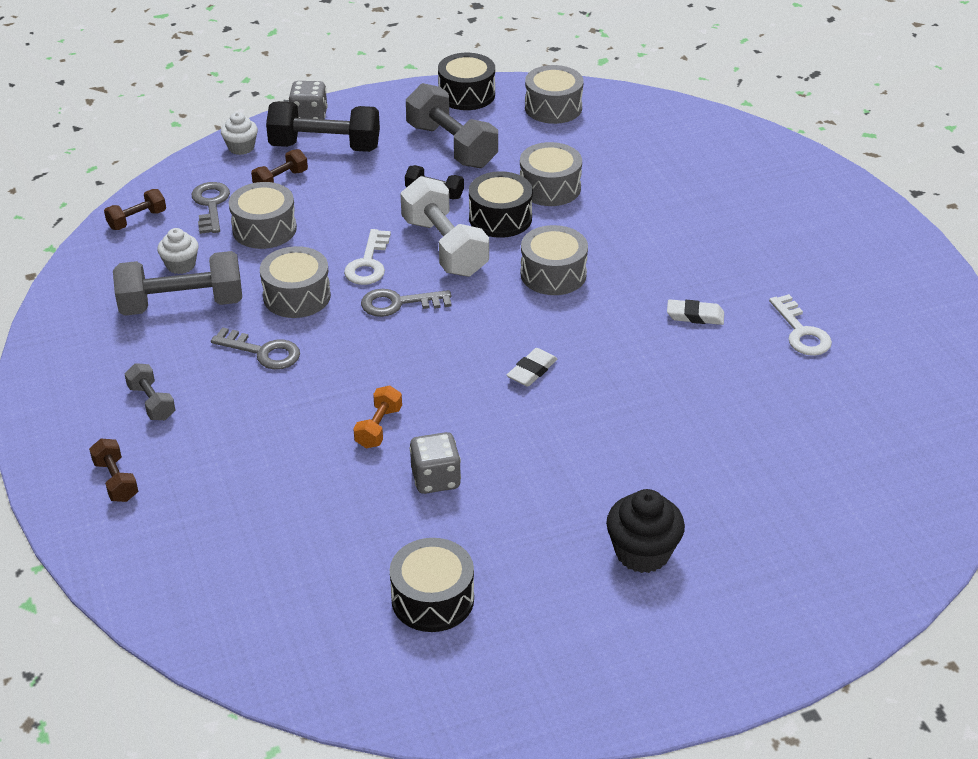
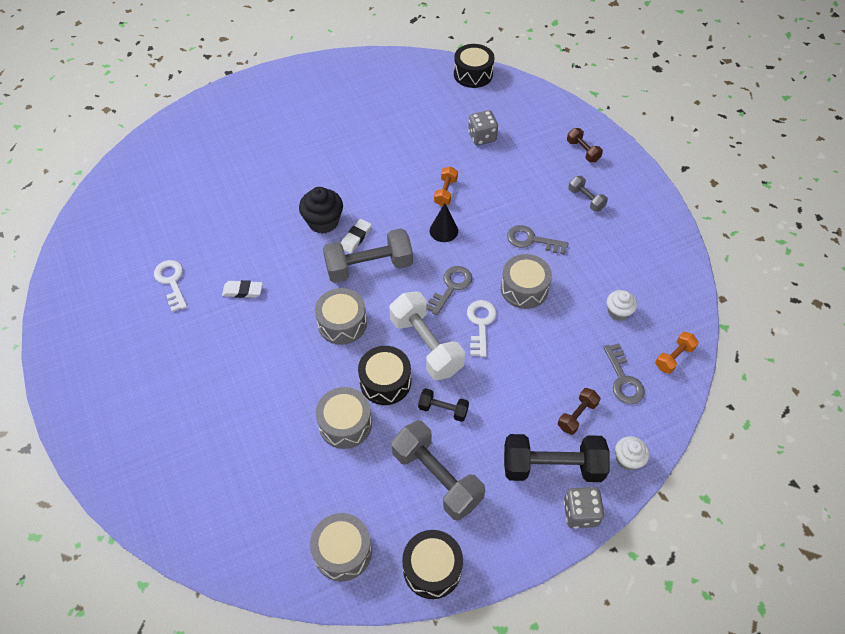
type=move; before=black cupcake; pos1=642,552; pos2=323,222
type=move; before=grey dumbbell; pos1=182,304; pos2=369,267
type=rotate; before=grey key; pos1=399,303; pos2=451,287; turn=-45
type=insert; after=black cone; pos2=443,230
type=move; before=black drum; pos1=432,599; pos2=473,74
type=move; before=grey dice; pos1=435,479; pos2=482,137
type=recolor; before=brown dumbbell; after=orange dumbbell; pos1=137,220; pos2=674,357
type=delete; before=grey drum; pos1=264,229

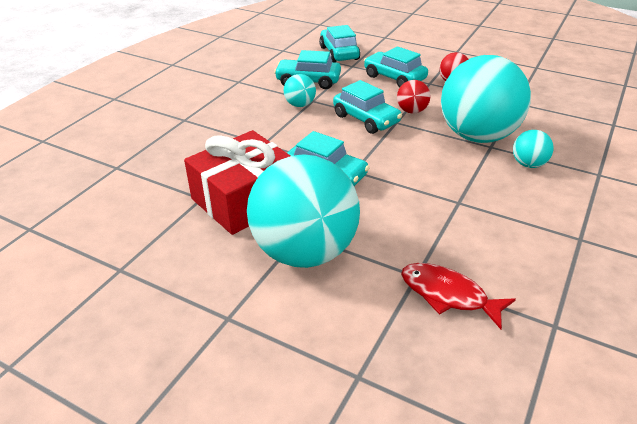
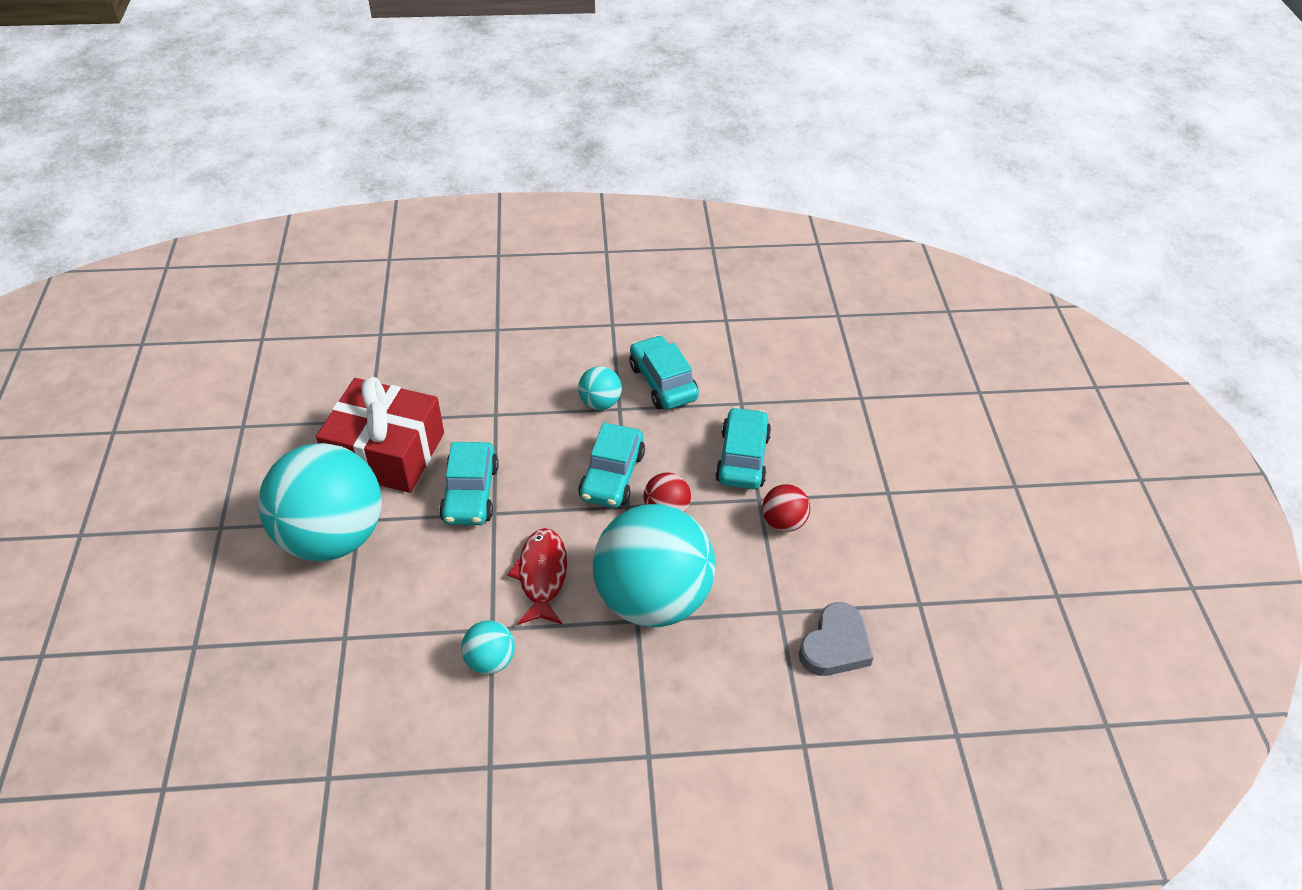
type=move; before=turquoise ball; pos1=528,164; pos2=490,660
type=move; before=red fish; pos1=448,295; pos2=542,575
type=insert; after=grey heart; pos2=835,645
type=delete; before=turquoise car; pos1=339,53

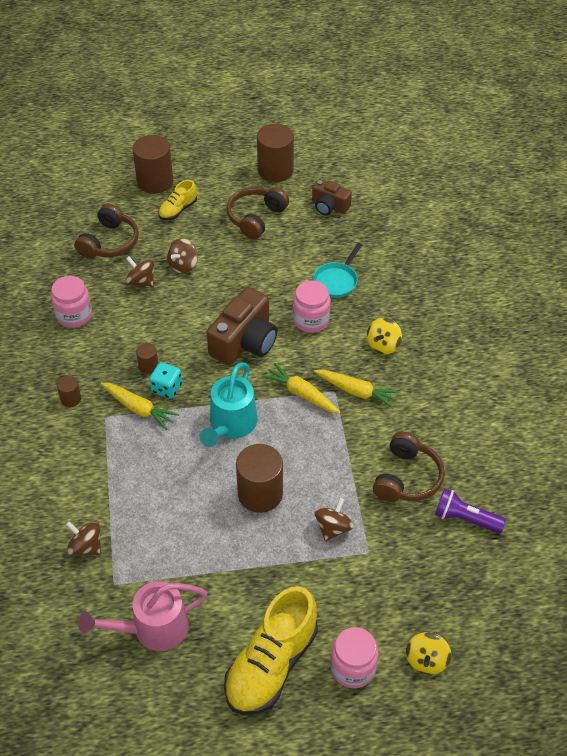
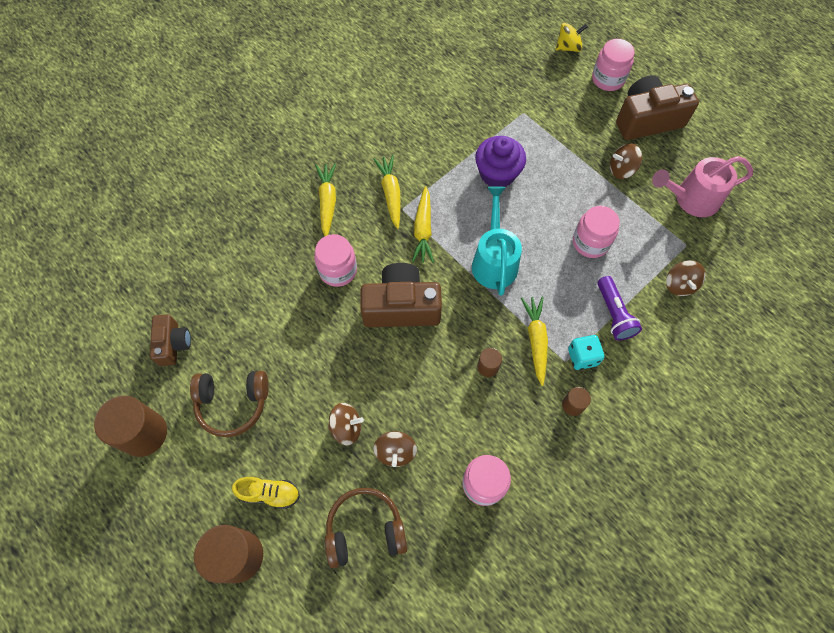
type=replace; before=yellow spinning top; after=yellow carrot; pos1=383,345; pos2=327,202
type=rotate; before=turquoise watering can; pos1=230,425; pos2=494,260; turn=-75
type=insert; after=purple cupcake; pos2=497,174
type=move; before=turquoise dice; pos1=167,388; pos2=582,357
type=insert; after=pink jar; pos2=590,242
type=move; before=purple flashlight; pos1=465,519; pos2=613,314
type=move; before=brown spinning top; pos1=333,528; pos2=621,169
type=replace; before=yellow shoe; after=brown camera; pos1=271,664; pos2=647,120
type=rotate; before=pink watering can; pos1=152,628; pos2=691,199; turn=135
type=delete; before=brown cylinder; pos1=260,493
type=delete; before=turquoise pan; pos1=336,281
type=delete; before=brown headphones; pos1=407,478

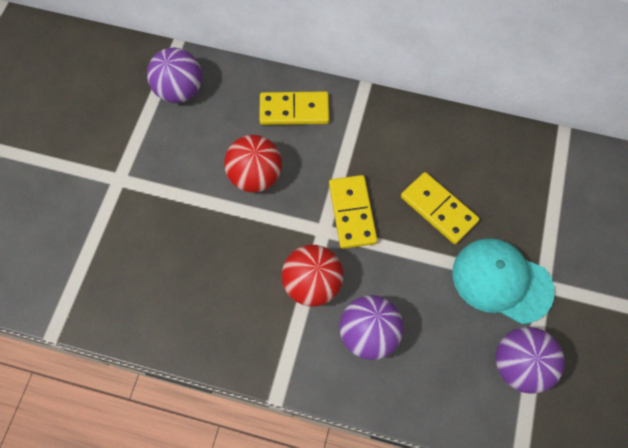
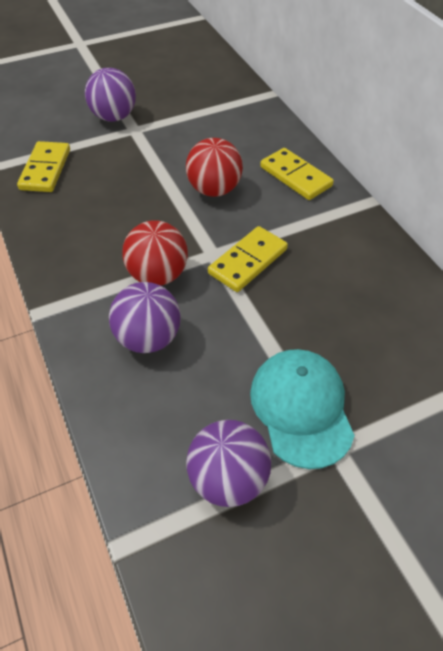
type=move; before=yellow domino; pos1=438,209; pos2=45,169
type=move; before=purple ball; pos1=180,91; pos2=114,117

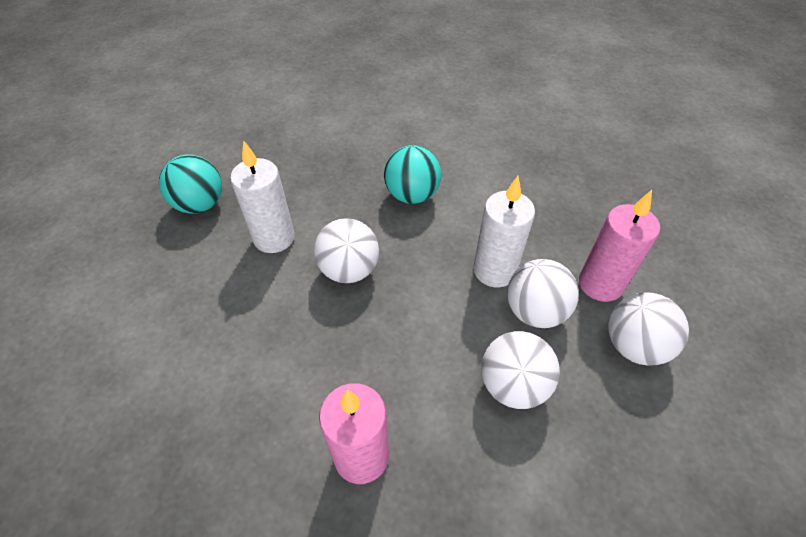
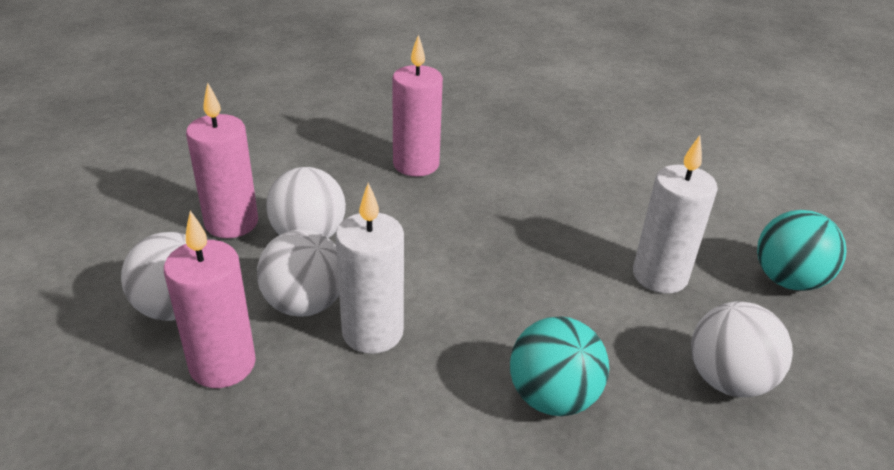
type=insert; after=pink candle; pos2=231,223
type=move; before=white ball; pos1=349,270; pos2=728,380

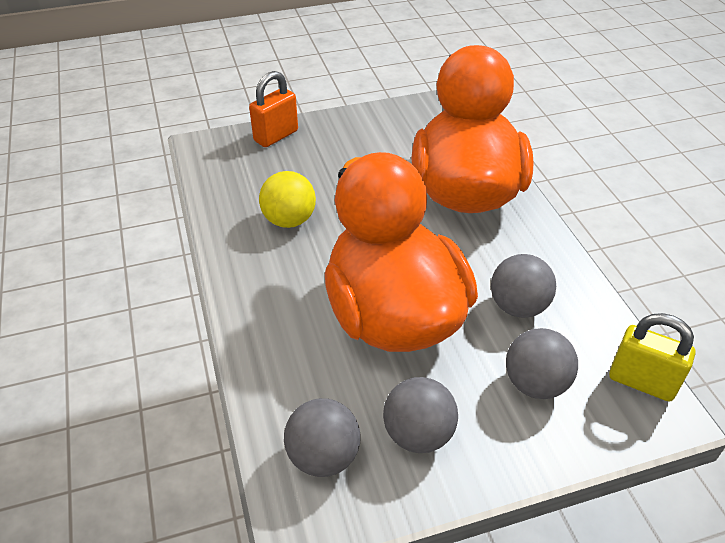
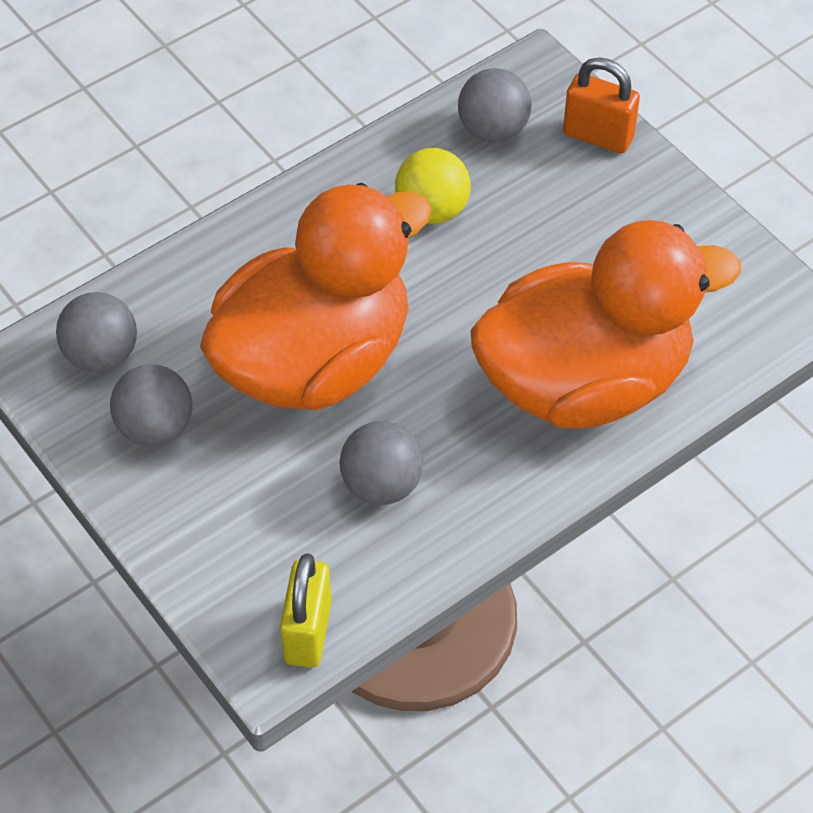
type=move; before=grey ball; pos1=535,383; pos2=493,130

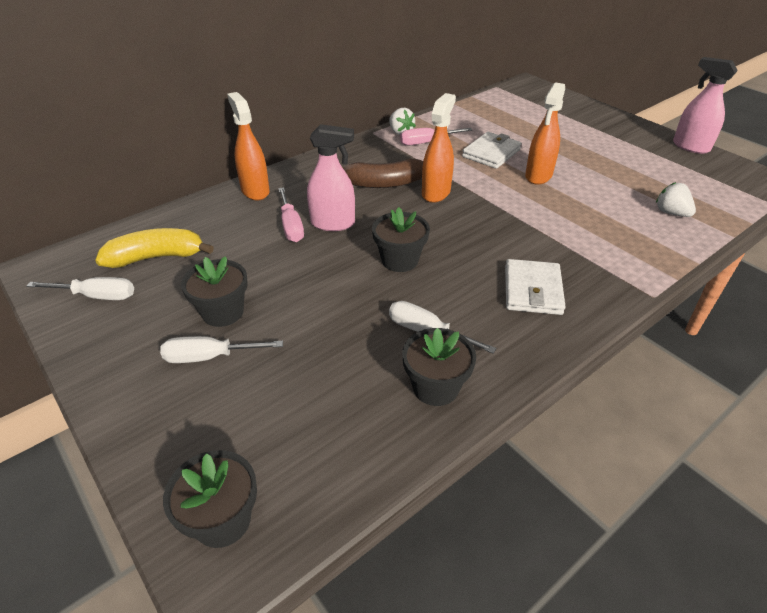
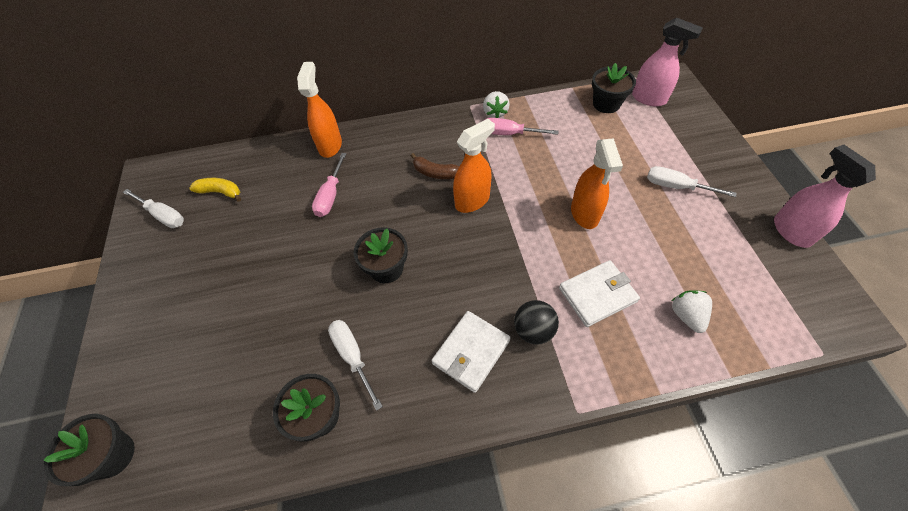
type=resize; before=yellow banana; pos1=157,257; pos2=221,192; scale=0.64
type=resize; before=brown banana; pos1=383,183; pos2=435,173; scale=0.64
type=insert; after=black ball; pos2=533,330
type=move; before=white wallet; pos1=491,153; pos2=597,295
type=rotate; before=orange spray bottle; pos1=538,176; pos2=584,214; turn=-60
type=move; before=black flower pot; pos1=223,312; pos2=606,104
type=move; before=pink spray bottle; pos1=333,223; pos2=649,99
type=move; before=white screwdriver; pos1=210,357; pos2=676,187

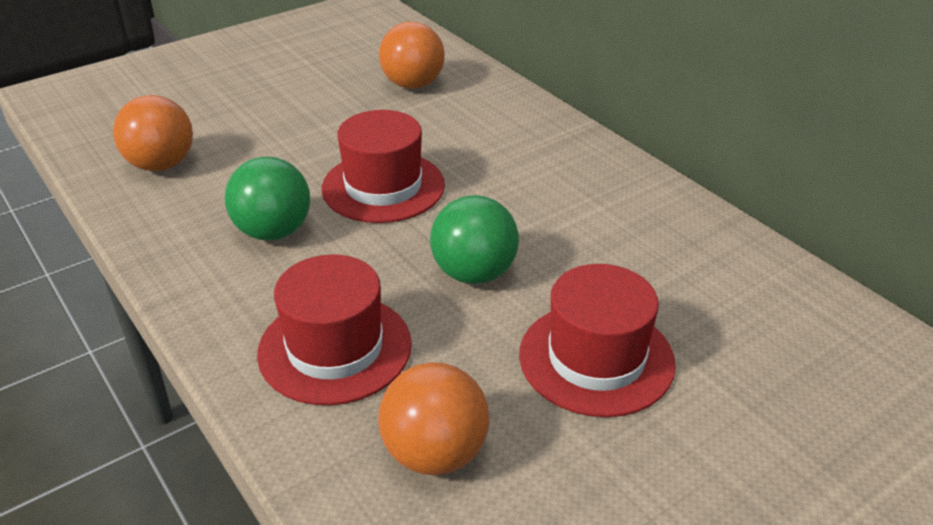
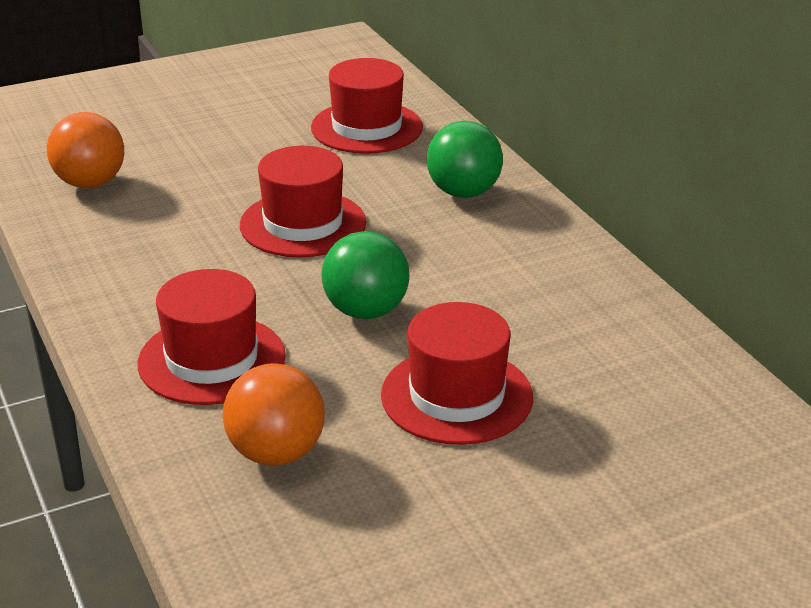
type=replace; before=orange ball; after=red hat; pos1=413,84; pos2=366,127
type=move; before=green ball; pos1=273,231; pos2=463,192

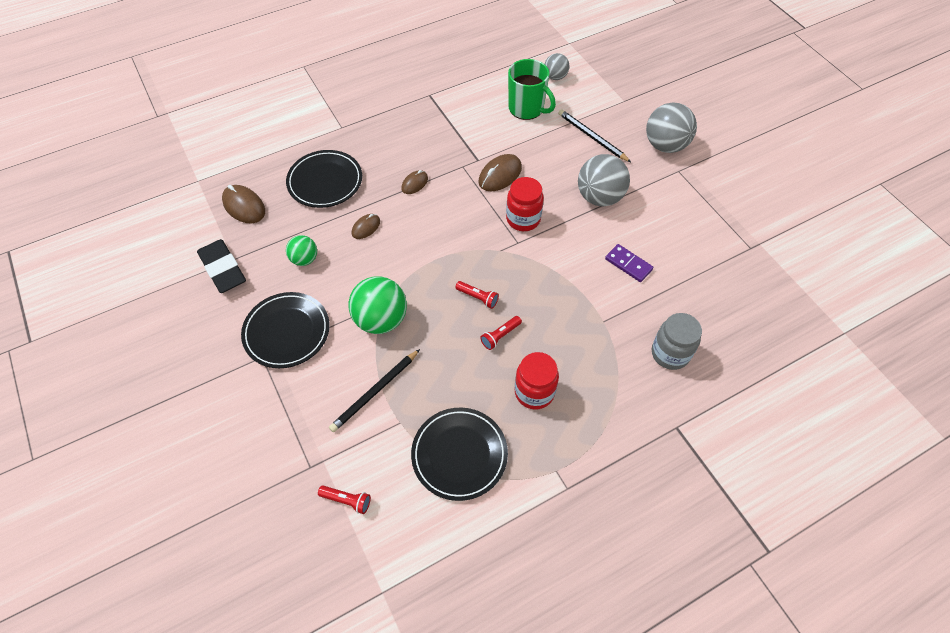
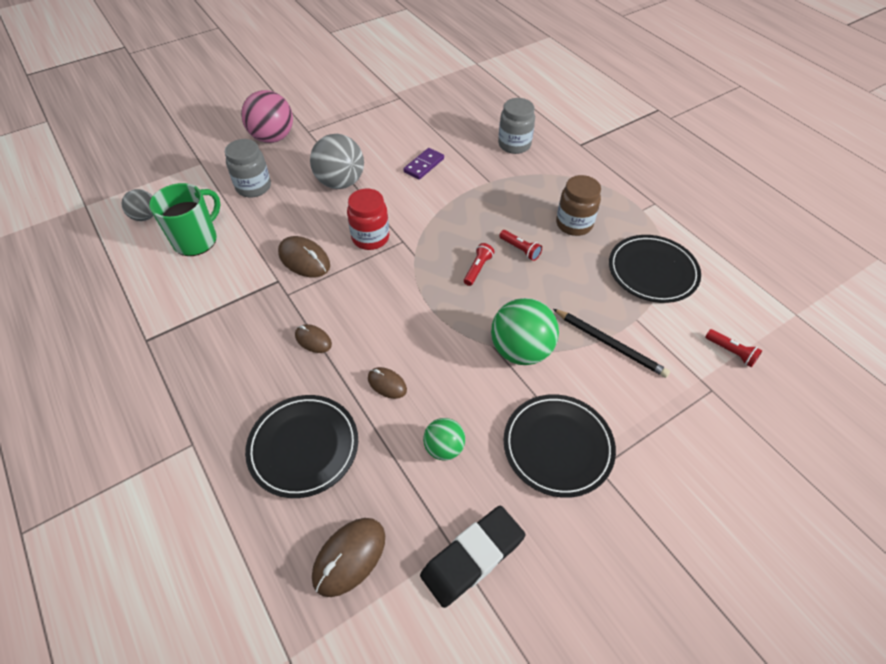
type=replace; before=black pencil; after=grey jar; pos1=592,137; pos2=253,187
type=recolor; before=grey ball; after=pink ball; pos1=665,145; pos2=273,138
type=recolor; before=red jar; after=brown jar; pos1=534,392; pos2=574,224
type=rotate; before=red flashlight; pos1=347,500; pos2=731,352; turn=120

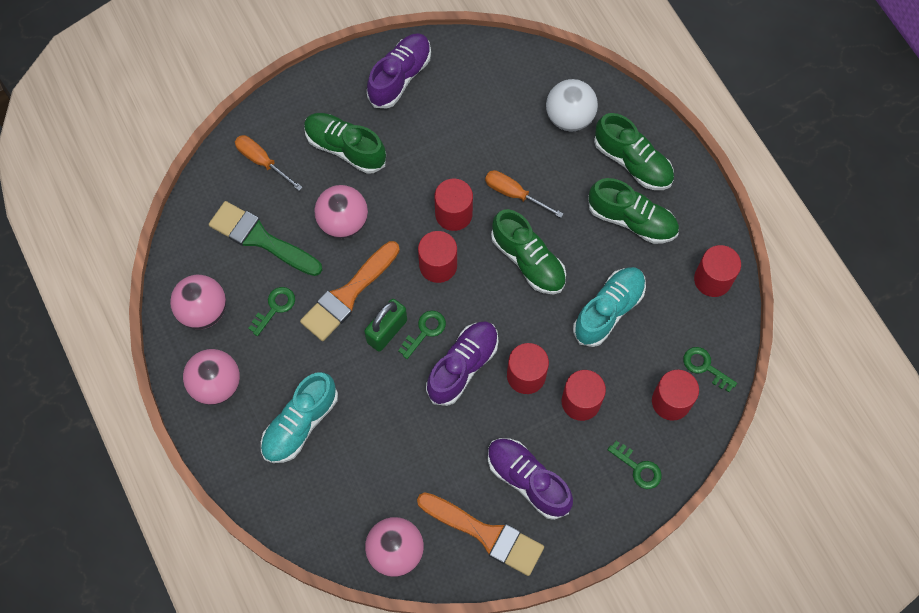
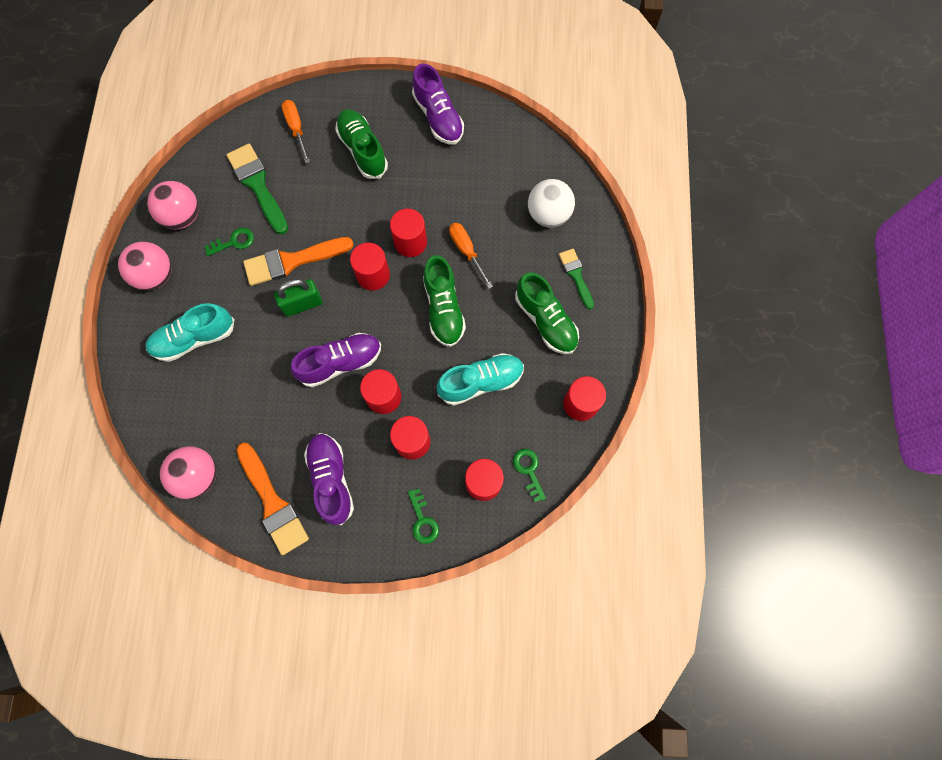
type=rotate; before=purple shoe; pos1=400,77; pos2=438,117; turn=90
type=replace; before=green shoe; after=green brush; pos1=632,162; pos2=576,276
type=delete; before=pink ball; pos1=343,222
type=delete; before=green key; pos1=425,331

